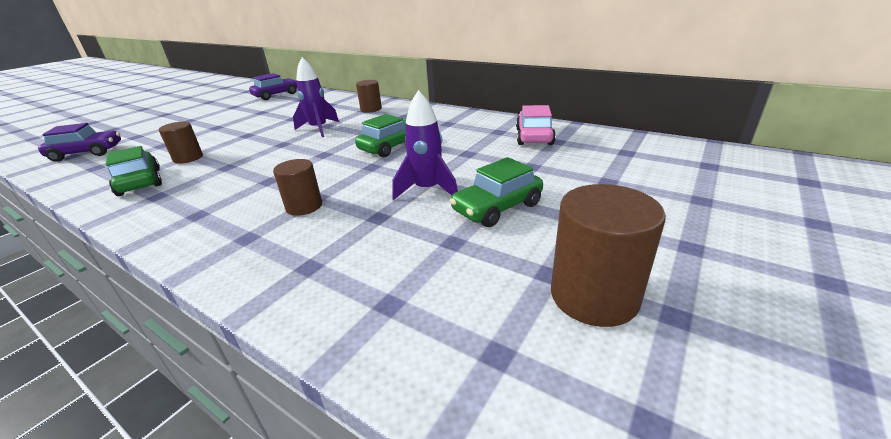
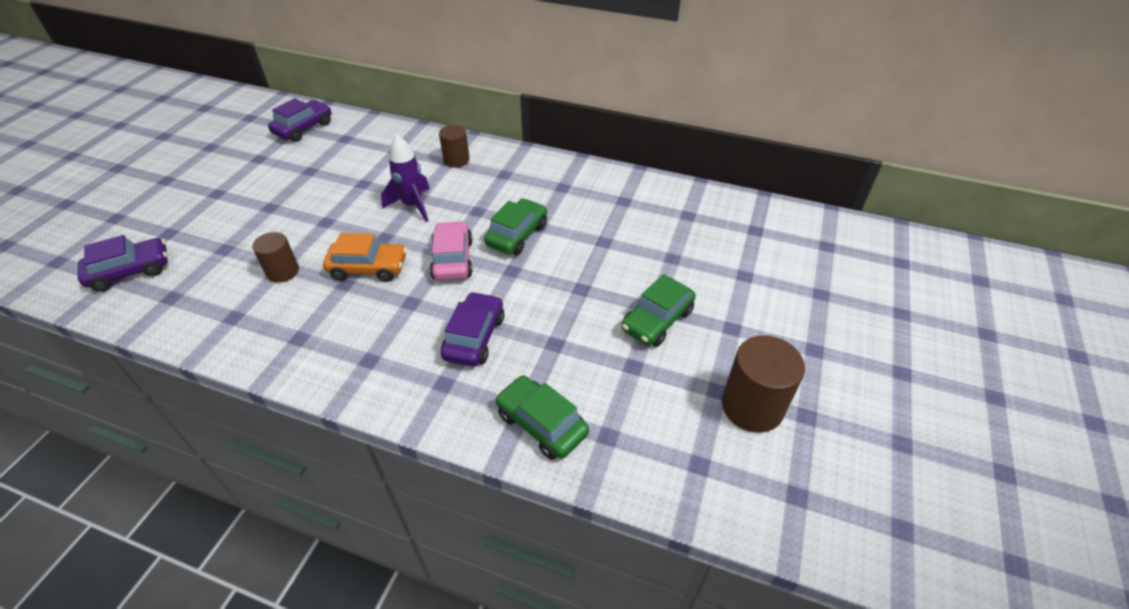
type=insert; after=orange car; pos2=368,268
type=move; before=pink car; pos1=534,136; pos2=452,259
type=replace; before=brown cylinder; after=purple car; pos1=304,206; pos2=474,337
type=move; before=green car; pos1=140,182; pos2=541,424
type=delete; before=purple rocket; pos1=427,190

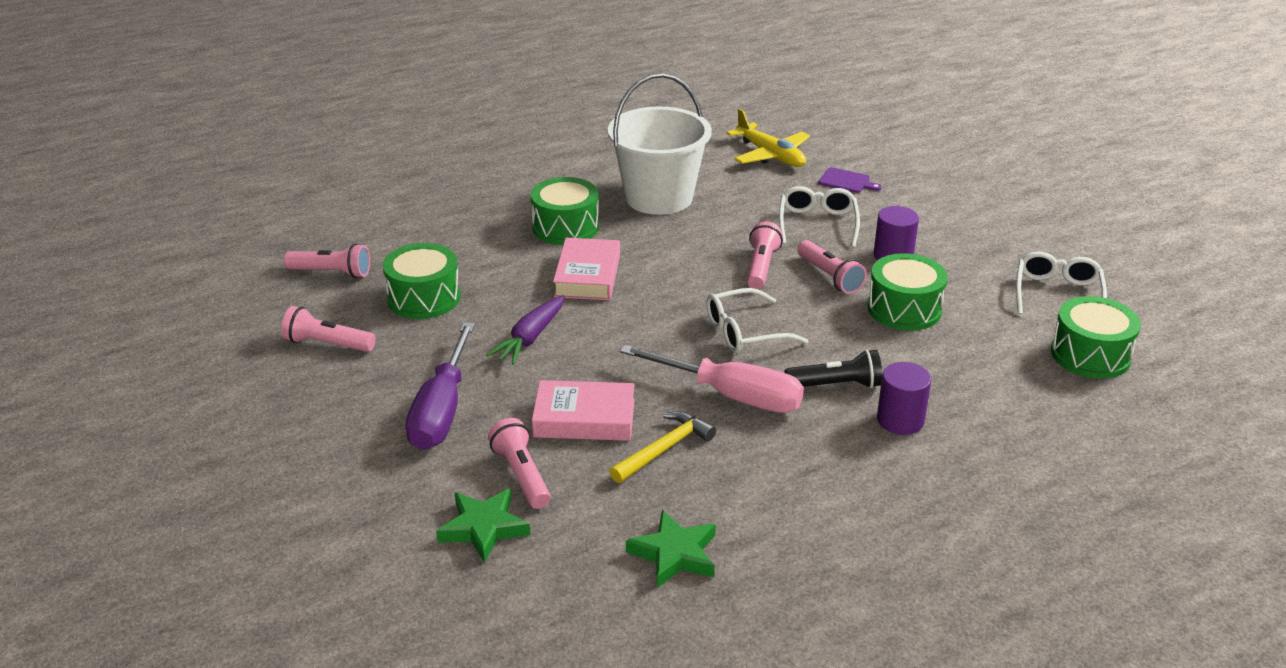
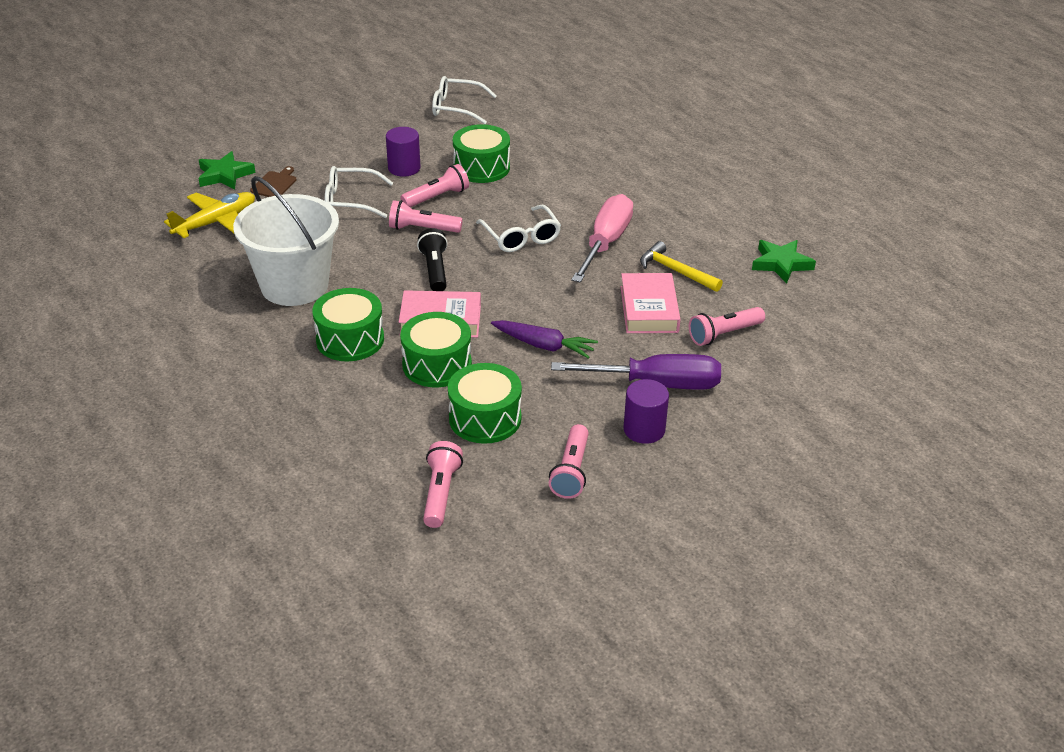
type=move; before=green star; pos1=484,528; pos2=224,175
type=recolor; before=purple cutting board; after=brown cutting board; pos1=846,181; pos2=274,184
type=move; before=green drum; pos1=1090,355; pos2=437,364
type=move; before=black flashlight; pos1=836,385; pos2=435,270
type=move; before=purple cylinder; pos1=900,420; pos2=644,429

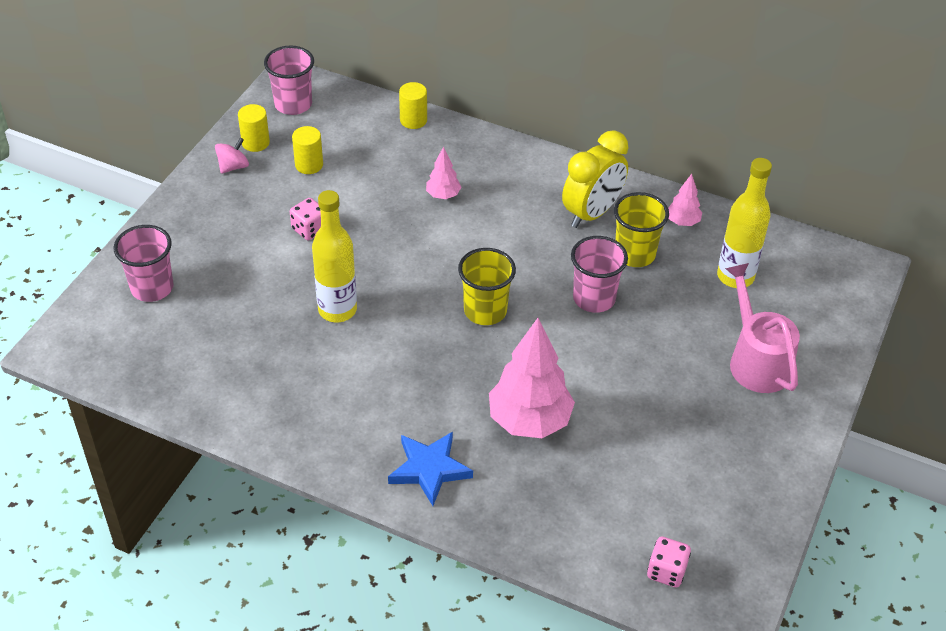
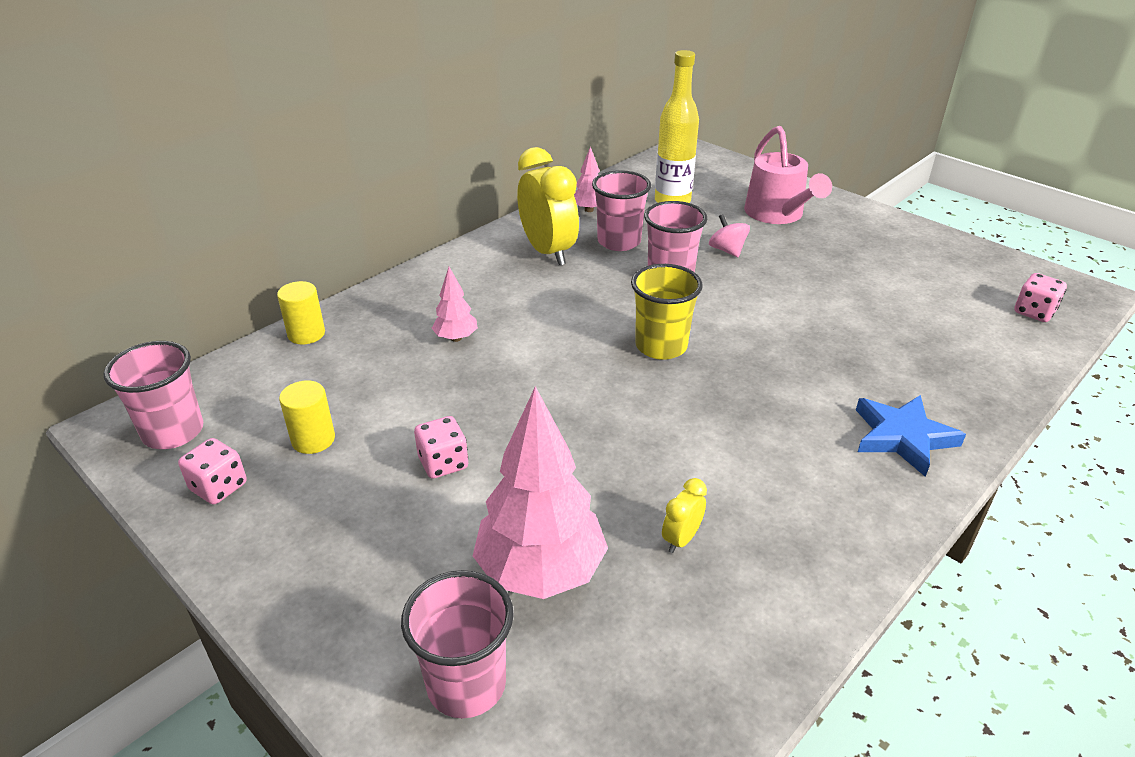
type=replace; before=yellow cylinder; after=pink dice; pos1=255,143; pos2=219,487
type=move; before=pink tree; pos1=529,421; pos2=540,571
type=recolor; before=yellow cup; after=pink cup; pos1=635,254; pos2=619,242
type=insert; after=yellow clock; pos2=681,539
type=move; before=pink spinning top; pos1=233,166; pos2=727,250
type=rotate; before=pink watering can; pos1=756,360; pos2=778,215; turn=-105
type=delete; before=yellow bottle; pos1=337,310

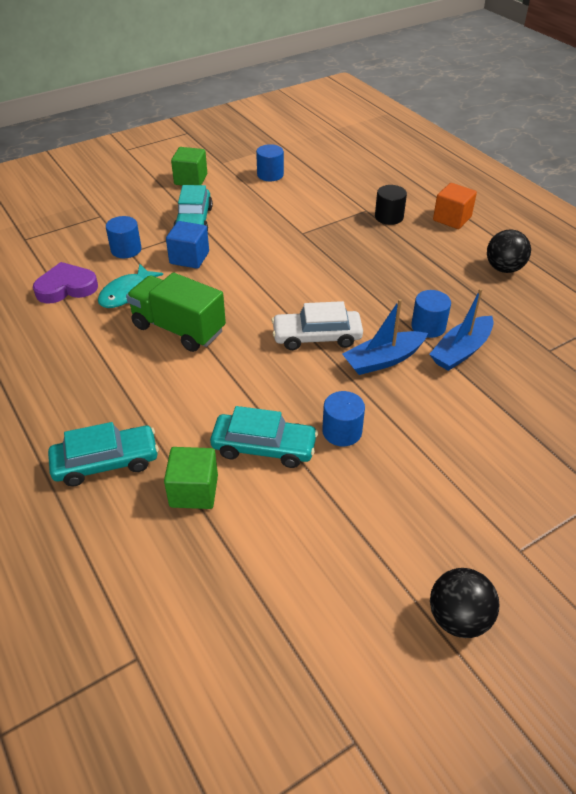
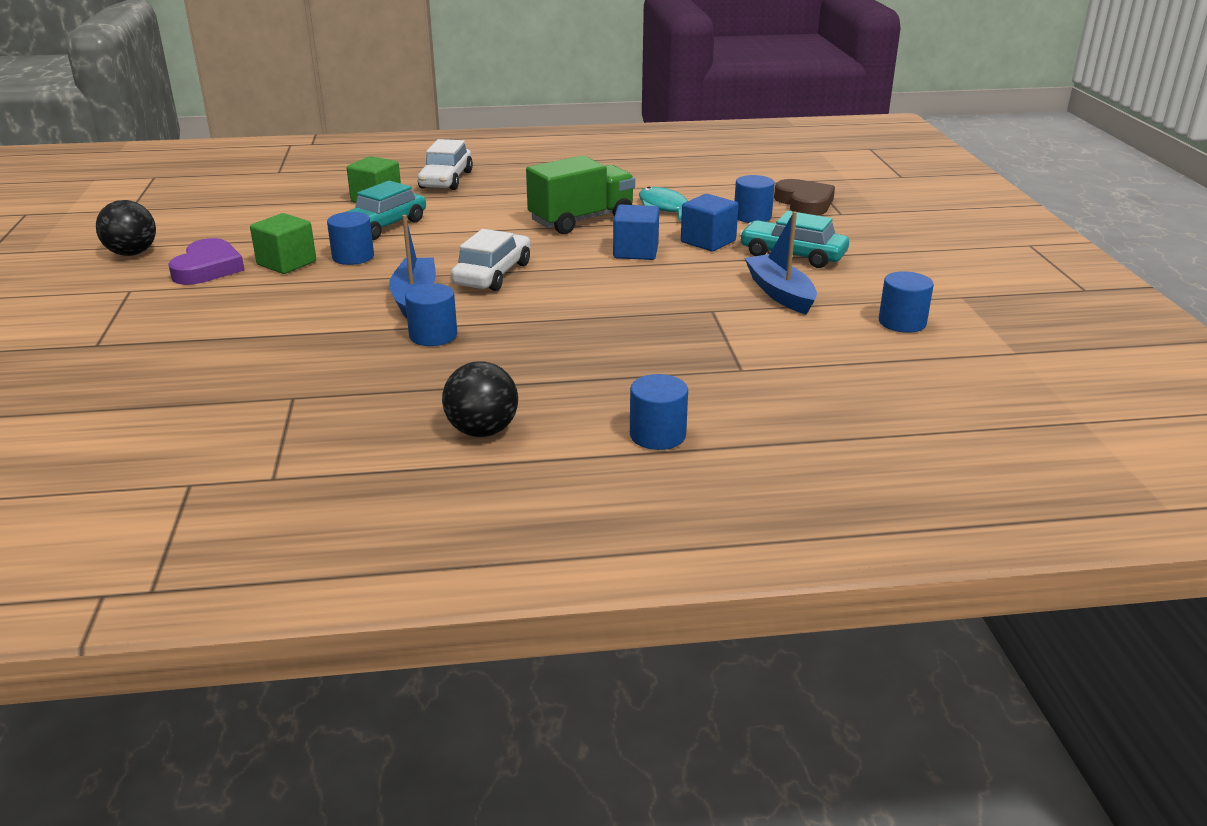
type=move; before=purple heart; pos1=66,287; pos2=208,268
type=move; before=green cube; pos1=191,179; pos2=286,263
type=recolor; before=turquoise car; after=white car; pos1=106,462; pos2=446,180
type=insert; after=blue cube; pos2=635,251
type=replace; before=orange cube; after=blue cylinder; pos1=452,219; pos2=657,435
type=move; before=blue boat; pos1=461,351; pos2=780,293
type=insert; after=brown heart; pos2=804,203
type=delete; before=black cylinder; pos1=389,217

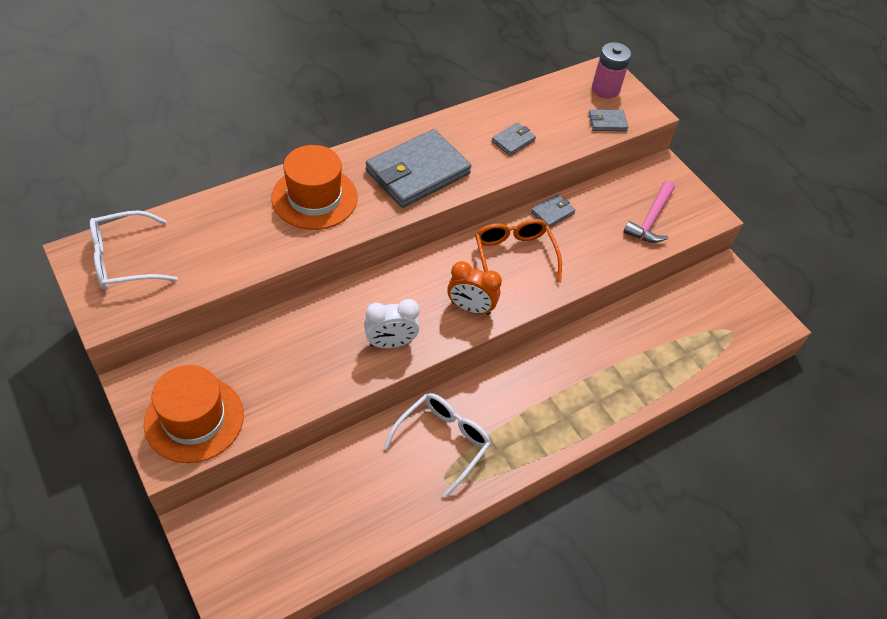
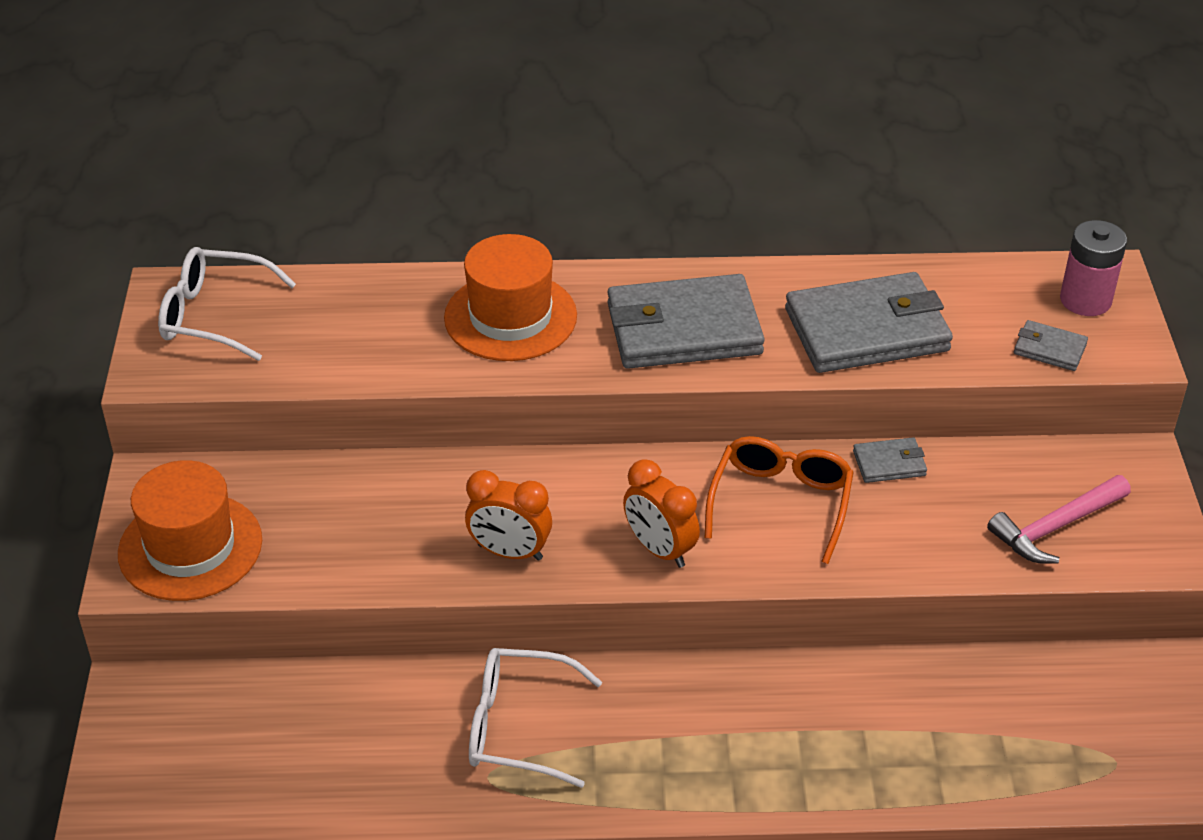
type=recolor; before=white clock; after=orange clock; pos1=391,343; pos2=510,552
type=rotate; before=white glasses; pos1=442,442; pos2=519,727; turn=-150
type=resize; before=grey wallet; pos1=513,141; pos2=867,330; scale=2.25

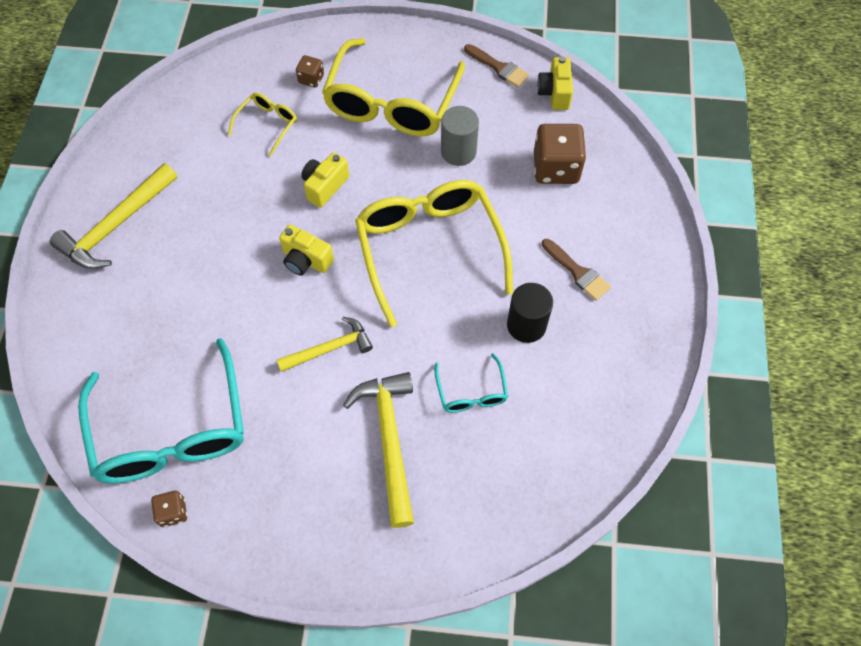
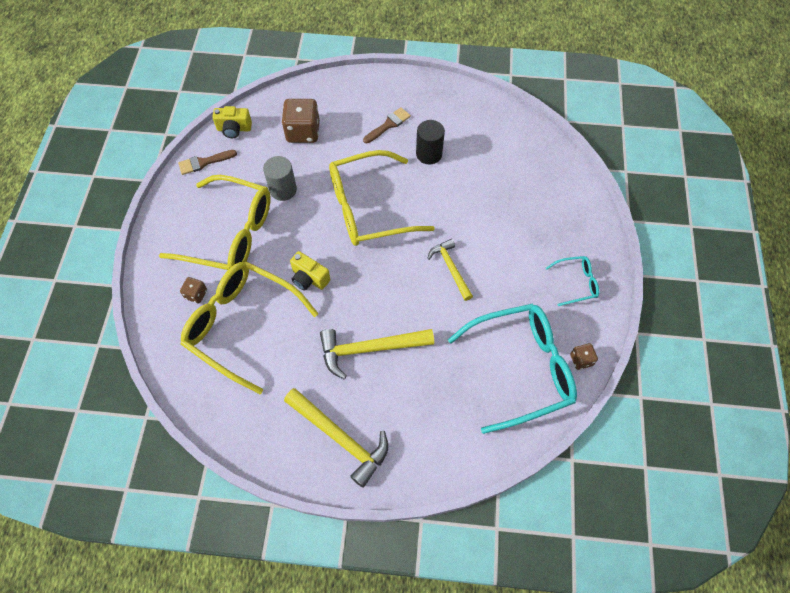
type=rotate; before=brown brush; pos1=499,67; pos2=204,162; turn=-150
type=resize; before=yellow glasses; pos1=267,125; pos2=242,325; scale=2.19
type=move; before=yellow hammer; pos1=389,440; pos2=369,349
type=move; before=turquoise glasses; pos1=471,392; pos2=576,283
type=delete; before=yellow camera; pos1=306,260

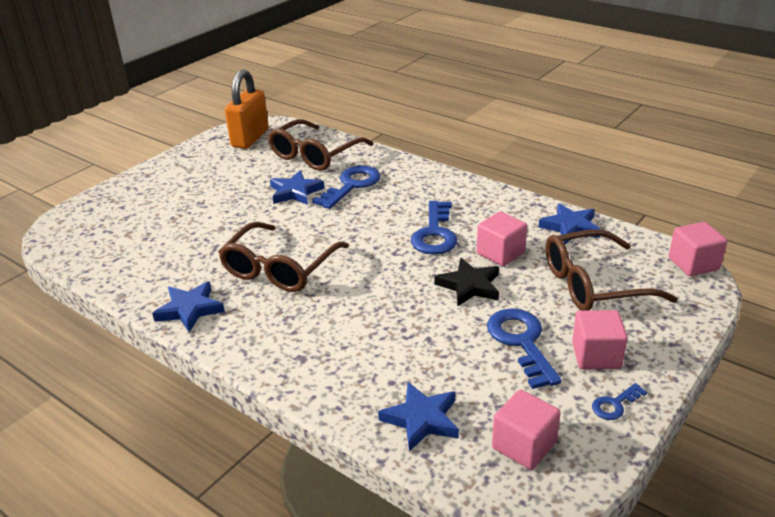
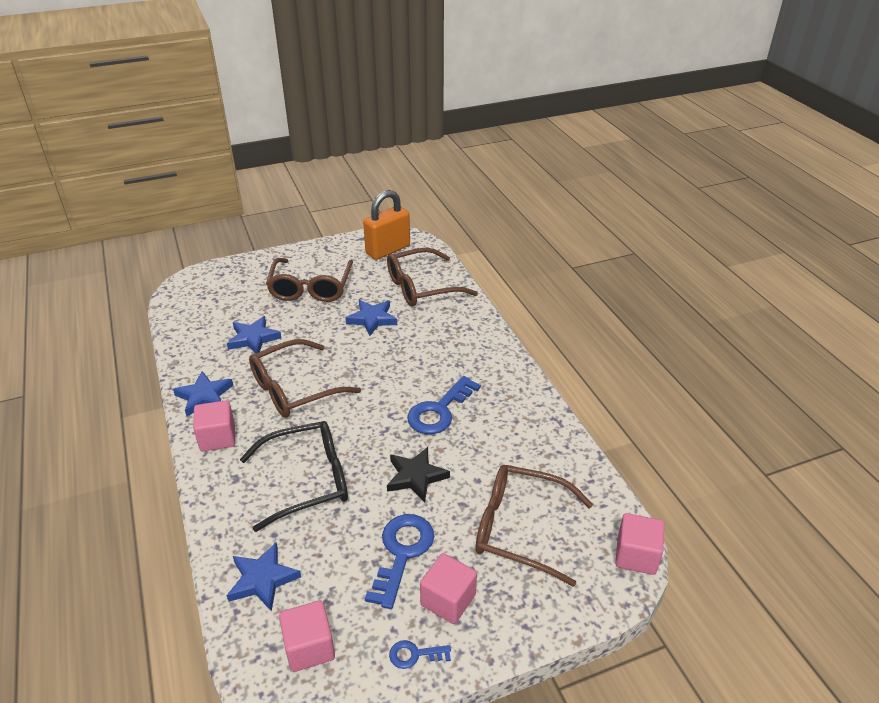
type=move; before=pink cube; pos1=500,253; pos2=217,438
type=move; before=blue star; pos1=570,227; pos2=253,338
type=insert; after=black glasses; pos2=307,480
type=insert; after=brown glasses; pos2=311,288
type=delete; before=blue key; pos1=352,185

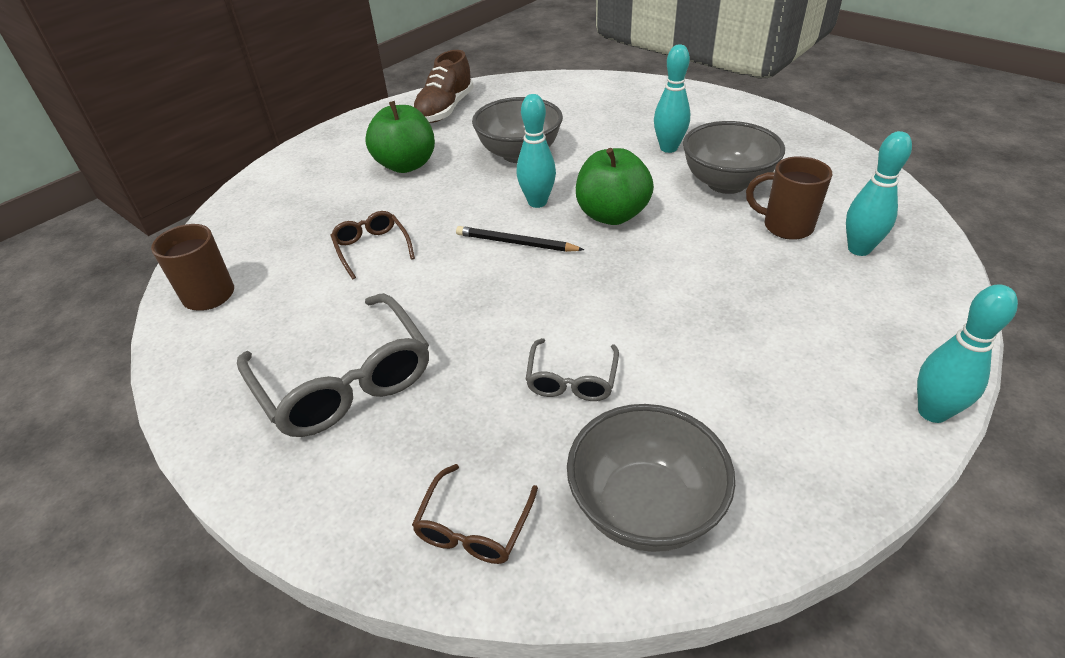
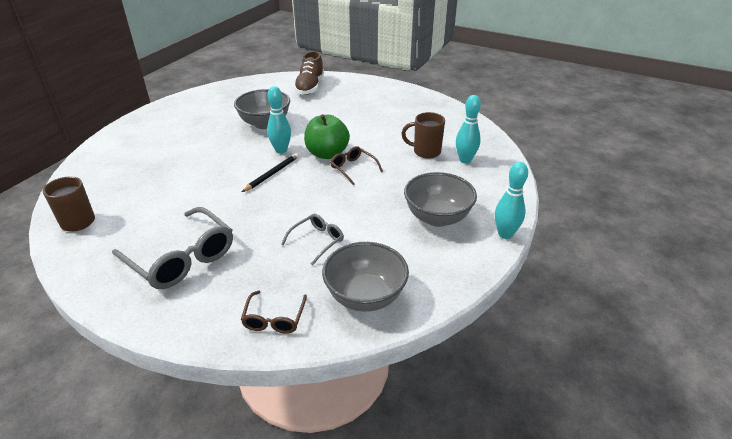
type=rotate; before=black pencil; pos1=516,243; pos2=272,174; turn=120
type=rotate; before=grey glasses; pos1=572,379; pos2=317,241; turn=-135
type=move; before=brown shoe; pos1=445,110; pos2=310,87
type=move; before=brown glasses; pos1=372,249; pos2=353,169
type=move; before=grey bowl; pos1=726,183; pos2=437,217
type=delete; before=green apple; pos1=406,165
type=delete; before=turquoise bowling pin; pos1=668,148

